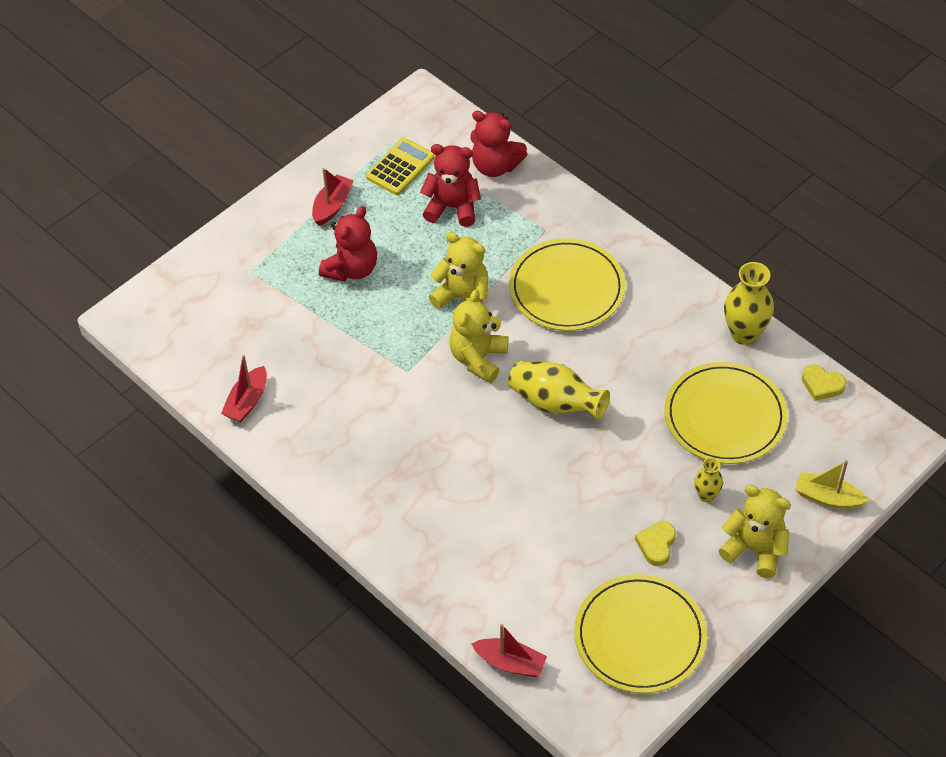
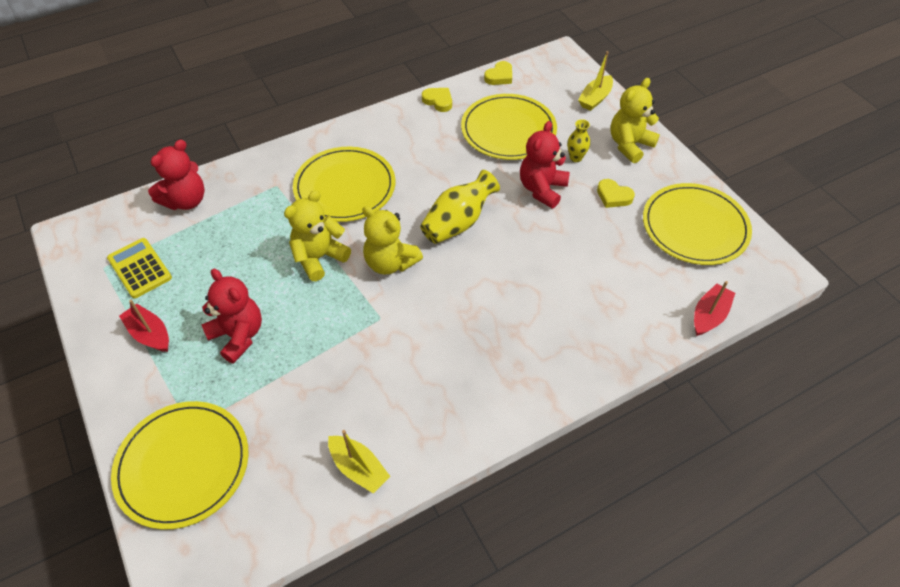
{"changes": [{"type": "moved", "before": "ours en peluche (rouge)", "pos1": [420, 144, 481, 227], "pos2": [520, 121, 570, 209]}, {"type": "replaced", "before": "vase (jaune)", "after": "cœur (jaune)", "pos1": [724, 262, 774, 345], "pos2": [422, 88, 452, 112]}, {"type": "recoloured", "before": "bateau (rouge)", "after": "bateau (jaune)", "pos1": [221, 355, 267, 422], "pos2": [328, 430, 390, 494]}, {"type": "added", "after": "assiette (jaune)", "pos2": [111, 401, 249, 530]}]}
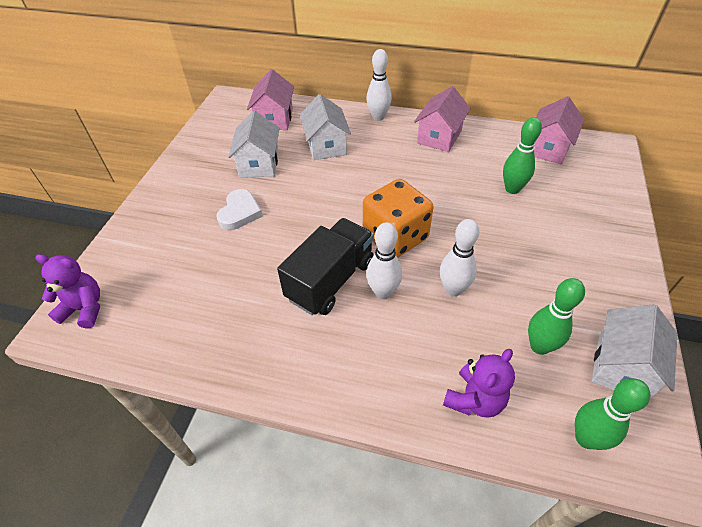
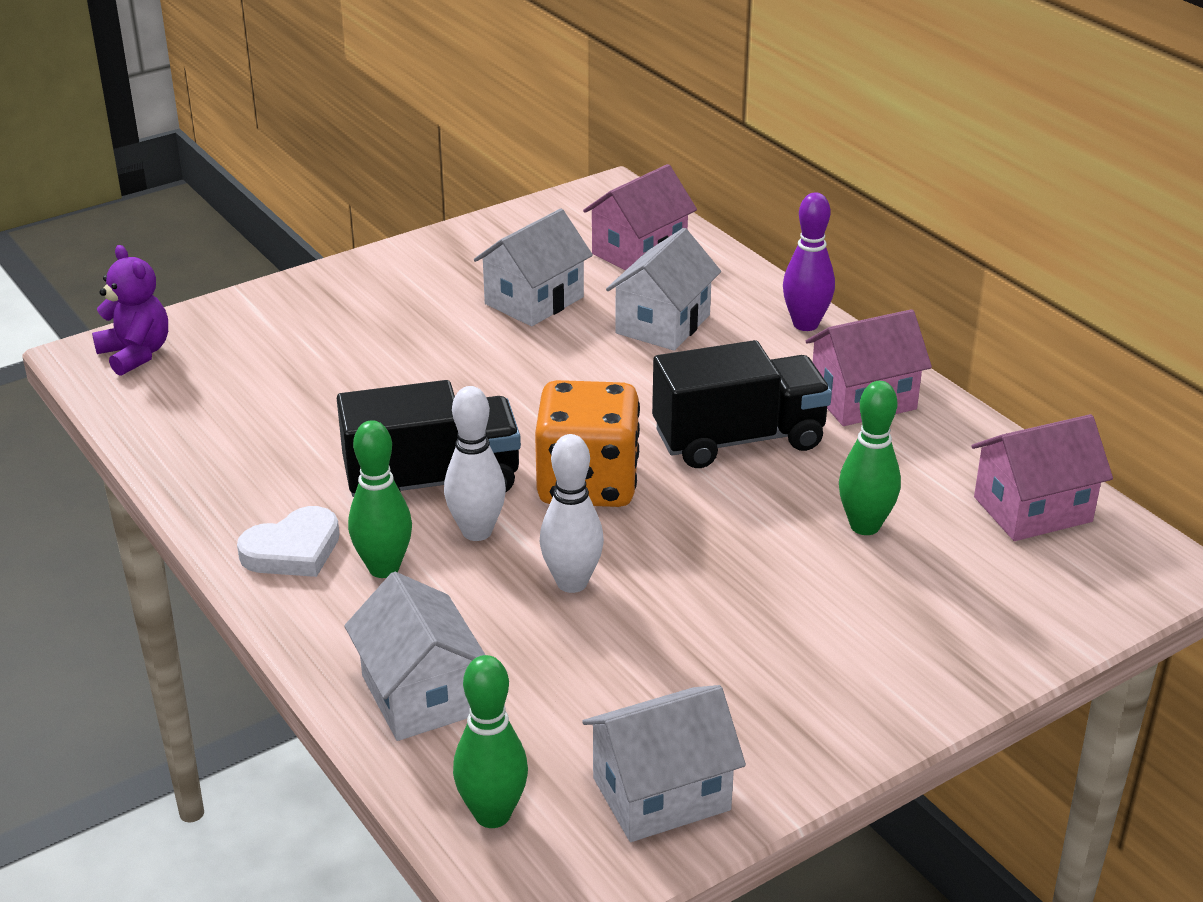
{"changes": [{"type": "recoloured", "before": "quille (blanc)", "after": "quille (violet)", "pos1": [366, 49, 392, 121], "pos2": [783, 193, 835, 331]}, {"type": "moved", "before": "cœur (blanc)", "pos1": [216, 189, 263, 230], "pos2": [237, 506, 339, 577]}, {"type": "moved", "before": "quille (vert)", "pos1": [528, 278, 585, 355], "pos2": [348, 420, 412, 578]}, {"type": "replaced", "before": "ours en peluche (violet)", "after": "maison (blanc)", "pos1": [443, 349, 515, 418], "pos2": [344, 572, 485, 741]}, {"type": "added", "after": "camion (noir)", "pos2": [652, 340, 832, 468]}]}
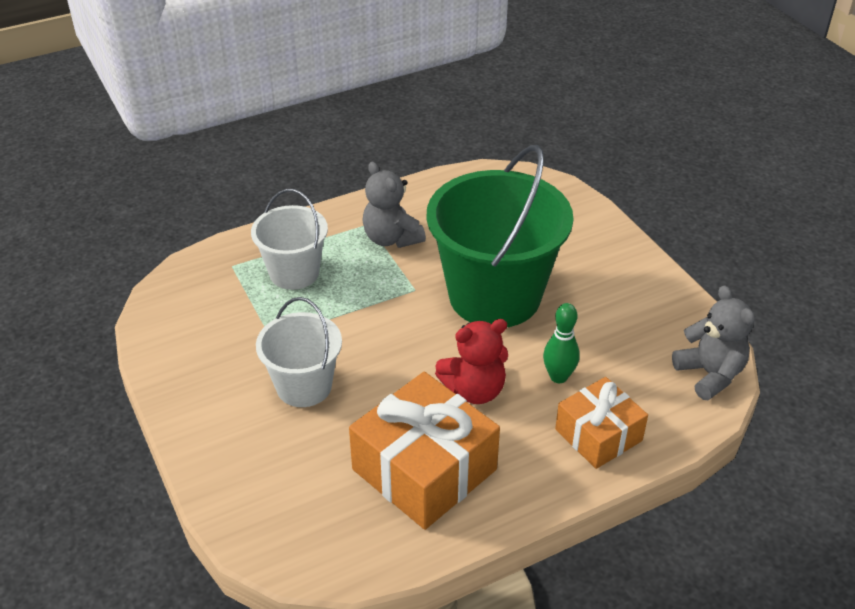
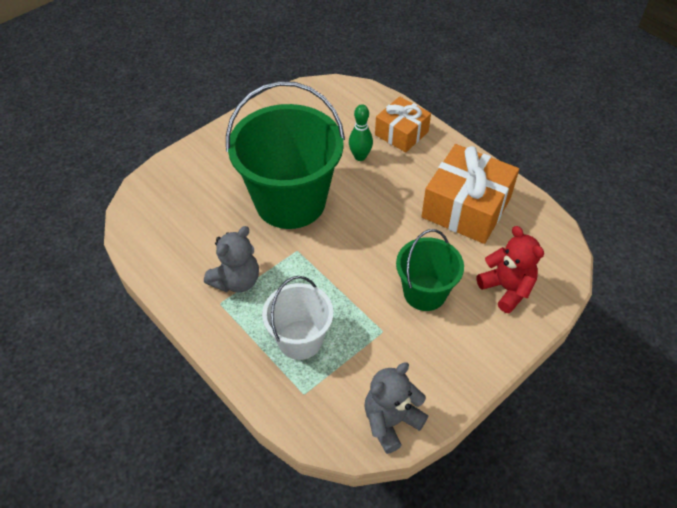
{"changes": [{"type": "moved", "before": "ours en peluche (gris)", "pos1": [672, 285, 755, 400], "pos2": [364, 362, 428, 454]}, {"type": "recoloured", "before": "seau (blanc)", "after": "seau (vert)", "pos1": [256, 297, 342, 407], "pos2": [396, 229, 464, 311]}, {"type": "moved", "before": "ours en peluche (rouge)", "pos1": [435, 319, 508, 404], "pos2": [477, 226, 544, 313]}]}
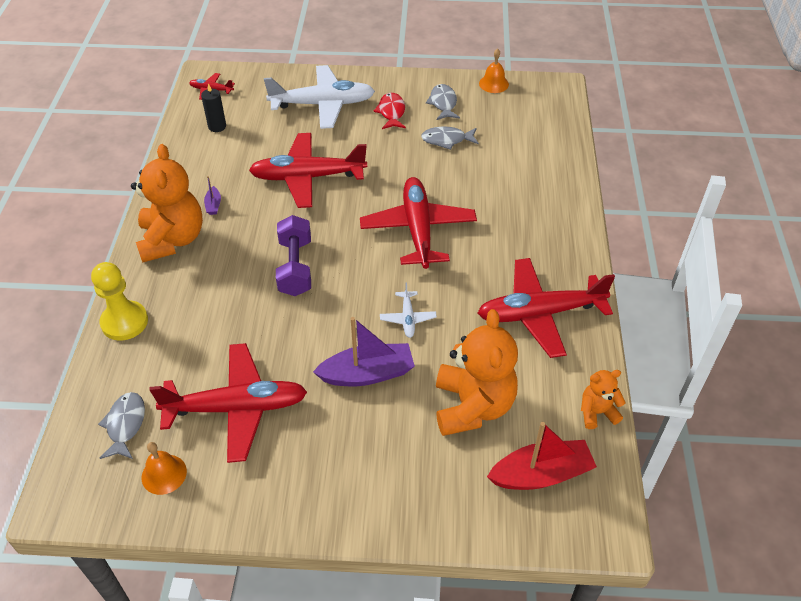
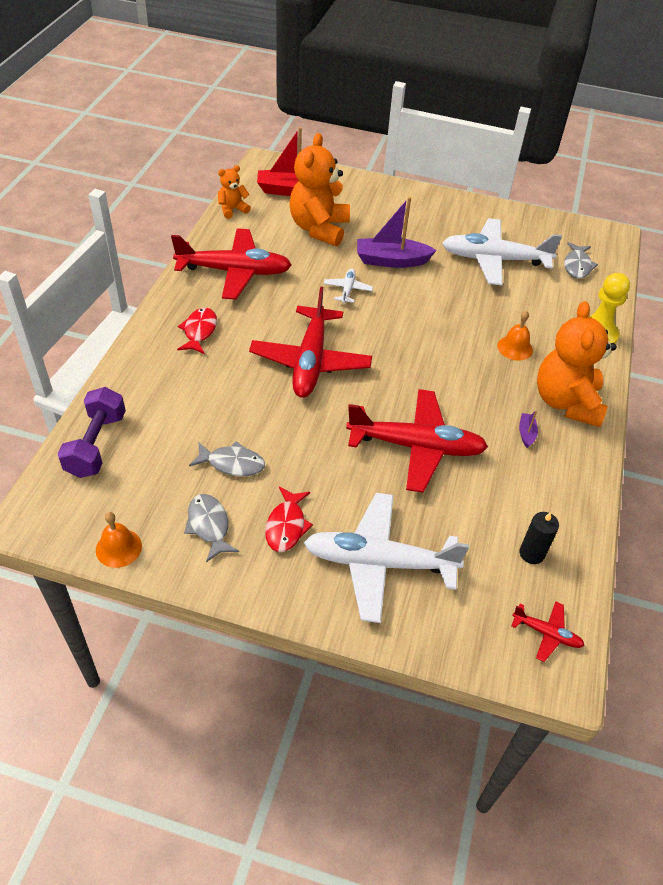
{"changes": [{"type": "turned", "before": "poisson (gris)", "pos1": [426, 84, 460, 120], "pos2": [184, 494, 239, 562], "turn": 150}, {"type": "moved", "before": "haltère (violet)", "pos1": [276, 215, 311, 296], "pos2": [58, 387, 126, 478]}, {"type": "recoloured", "before": "avion (rouge)", "after": "avion (blanc)", "pos1": [149, 343, 307, 463], "pos2": [442, 218, 562, 285]}, {"type": "turned", "before": "ours en peluche (orange)", "pos1": [581, 370, 626, 429], "pos2": [218, 165, 251, 219], "turn": 150}, {"type": "moved", "before": "cloche (orange)", "pos1": [142, 442, 187, 495], "pos2": [497, 310, 533, 361]}, {"type": "added", "after": "poisson (rouge)", "pos2": [177, 308, 217, 354]}]}
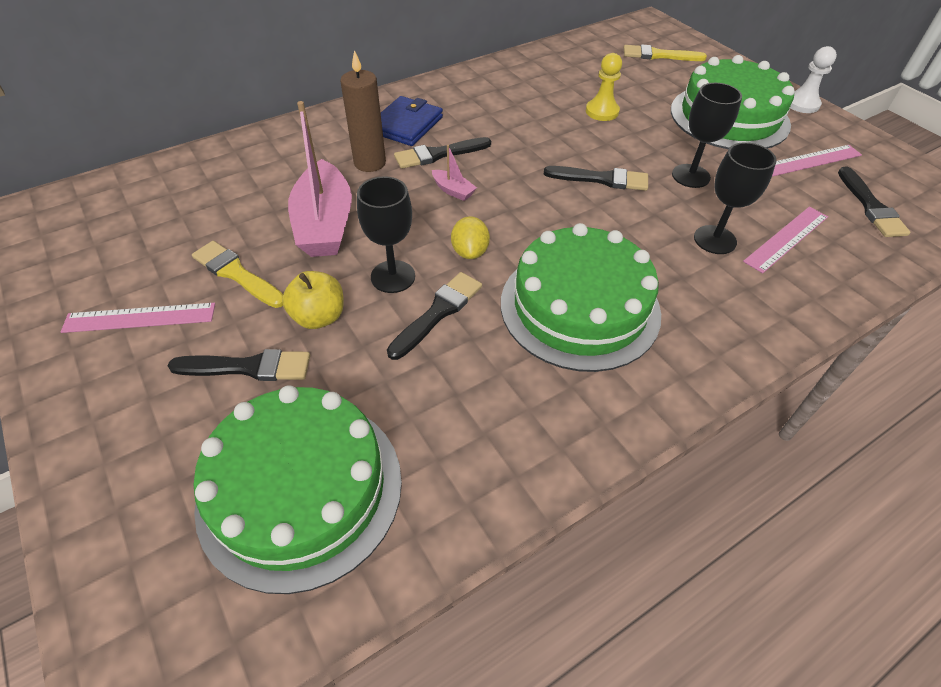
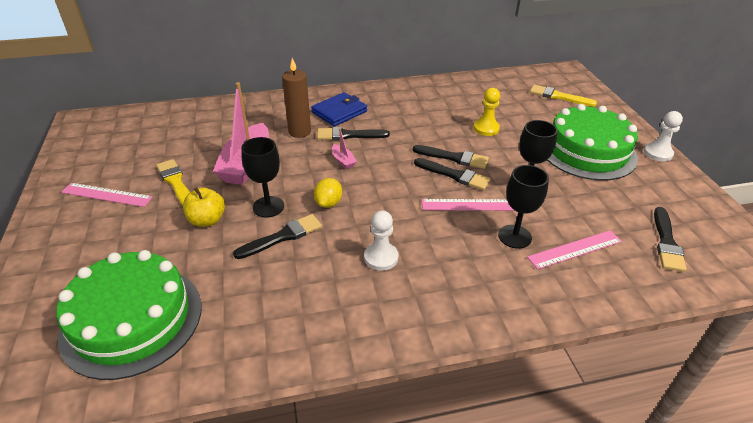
{"changes": [{"type": "moved", "before": "règle (rose)", "pos1": [772, 145, 862, 177], "pos2": [422, 199, 515, 211]}, {"type": "replaced", "before": "gâteau (vert)", "after": "pion (blanc)", "pos1": [501, 223, 661, 372], "pos2": [364, 210, 399, 271]}, {"type": "moved", "before": "pinceau (noir)", "pos1": [168, 349, 310, 381], "pos2": [413, 145, 489, 169]}]}
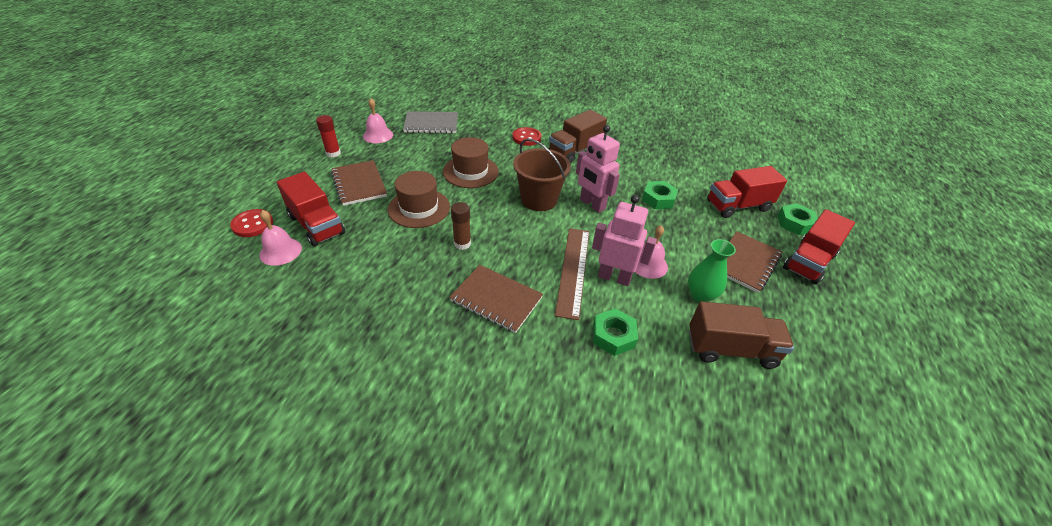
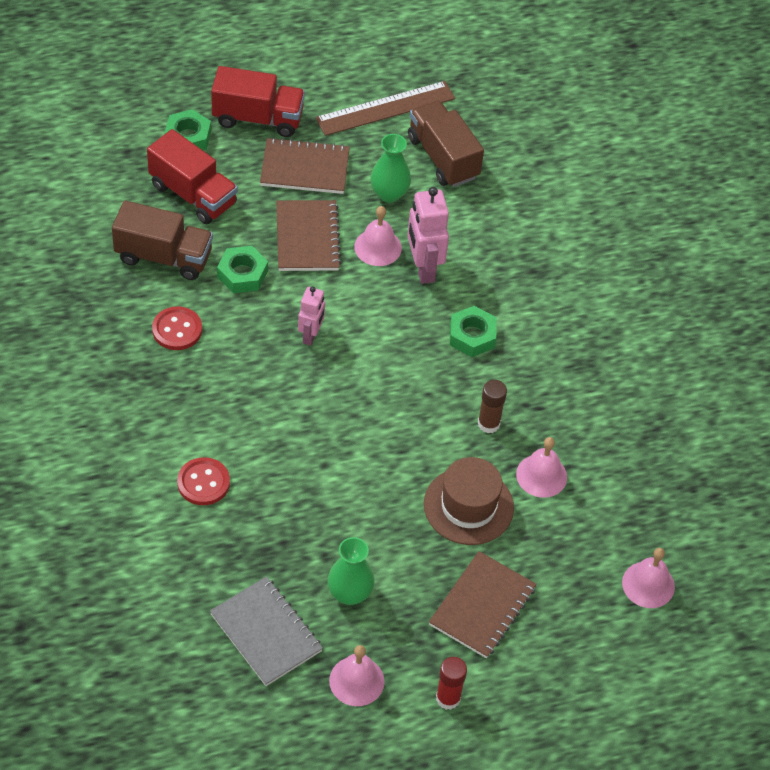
{"changes": [{"type": "moved", "before": "camion (marron)", "pos1": [549, 110, 607, 163], "pos2": [112, 200, 213, 280]}, {"type": "resized", "before": "robot (rose)", "pos1": [576, 125, 620, 213], "pos2": [298, 286, 325, 346], "scale": 0.62}, {"type": "removed", "before": "chapeau (marron)", "pos1": [443, 137, 499, 188]}, {"type": "removed", "before": "seau (marron)", "pos1": [513, 139, 571, 211]}, {"type": "removed", "before": "camion (rouge)", "pos1": [277, 172, 345, 246]}, {"type": "moved", "before": "bouton (rouge)", "pos1": [230, 209, 273, 237], "pos2": [152, 306, 202, 350]}, {"type": "moved", "before": "règle (marron)", "pos1": [555, 228, 589, 320], "pos2": [315, 81, 455, 136]}, {"type": "moved", "before": "carnet (marron)", "pos1": [449, 265, 543, 333], "pos2": [276, 200, 342, 271]}, {"type": "moved", "before": "écrou (vert)", "pos1": [593, 308, 638, 356], "pos2": [450, 306, 496, 357]}, {"type": "added", "after": "cloche (rose)", "pos2": [516, 437, 567, 498]}, {"type": "added", "after": "vase (vert)", "pos2": [328, 537, 375, 605]}]}
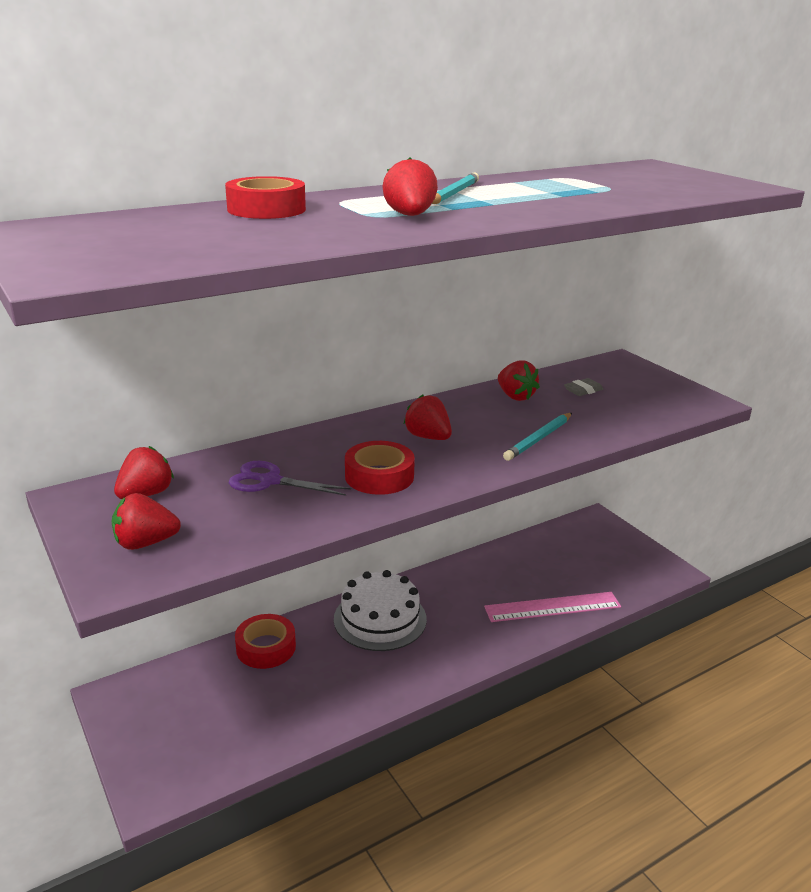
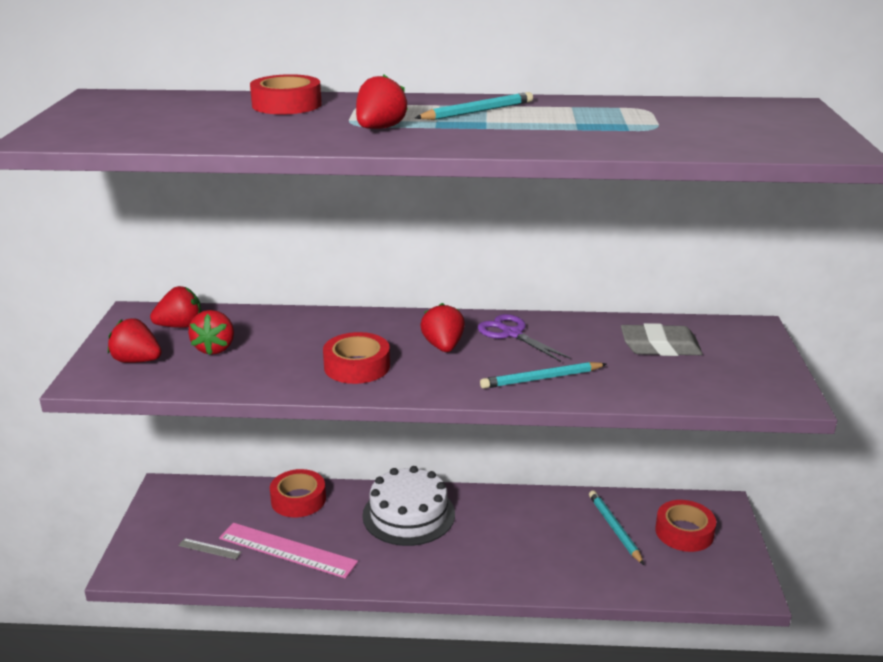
{"changes": [{"type": "moved", "before": "fraise (rouge)", "pos1": [498, 360, 540, 401], "pos2": [188, 310, 234, 355]}, {"type": "resized", "before": "gomme (gris)", "pos1": [564, 378, 603, 396], "pos2": [621, 323, 703, 356], "scale": 1.75}, {"type": "moved", "before": "ciseaux (violet)", "pos1": [229, 461, 351, 496], "pos2": [478, 314, 570, 362]}, {"type": "moved", "before": "règle (rose)", "pos1": [484, 592, 621, 622], "pos2": [219, 523, 358, 579]}, {"type": "added", "after": "crayon (turquoise)", "pos2": [589, 491, 644, 565]}, {"type": "added", "after": "ruban adhésif (rouge)", "pos2": [655, 500, 716, 552]}, {"type": "added", "after": "règle (gris)", "pos2": [178, 538, 242, 560]}]}
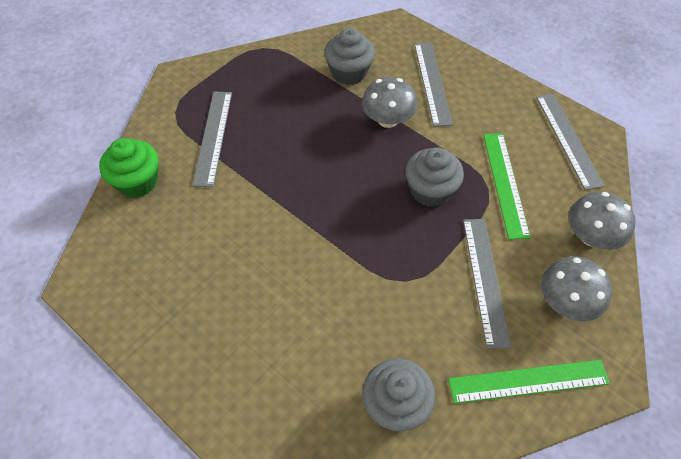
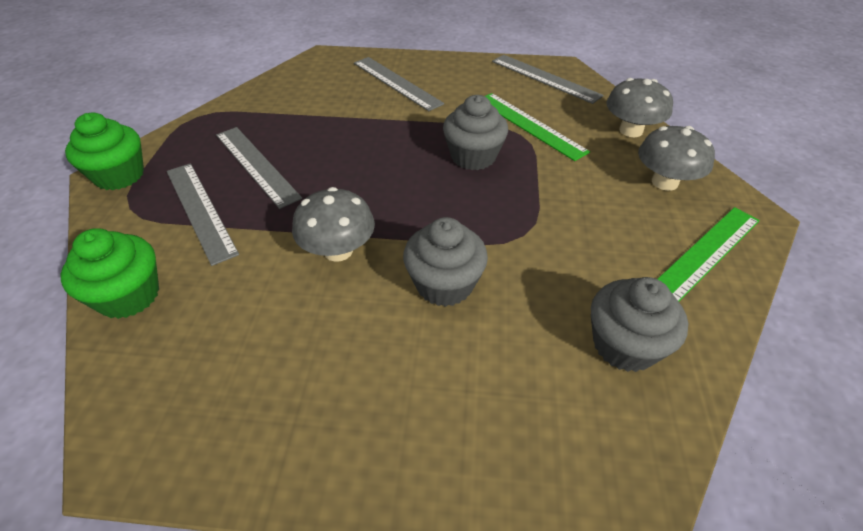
{"changes": [{"type": "moved", "before": "muffin (gris)", "pos1": [324, 28, 375, 85], "pos2": [403, 217, 488, 307]}, {"type": "moved", "before": "champignon (gris)", "pos1": [362, 77, 417, 128], "pos2": [292, 187, 375, 262]}, {"type": "moved", "before": "règle (gris)", "pos1": [463, 219, 511, 349], "pos2": [216, 127, 302, 209]}, {"type": "added", "after": "muffin (vert)", "pos2": [65, 112, 144, 190]}]}
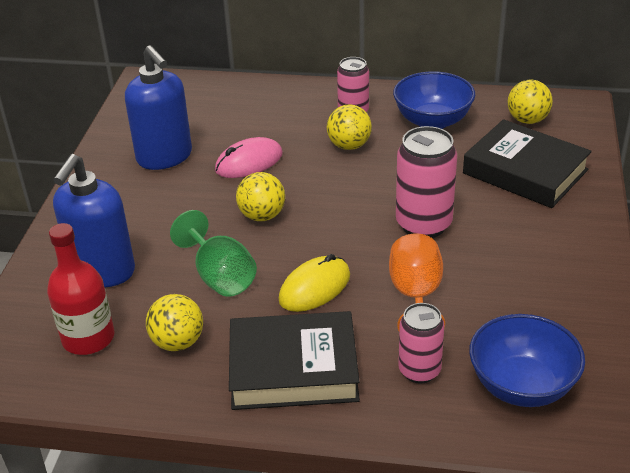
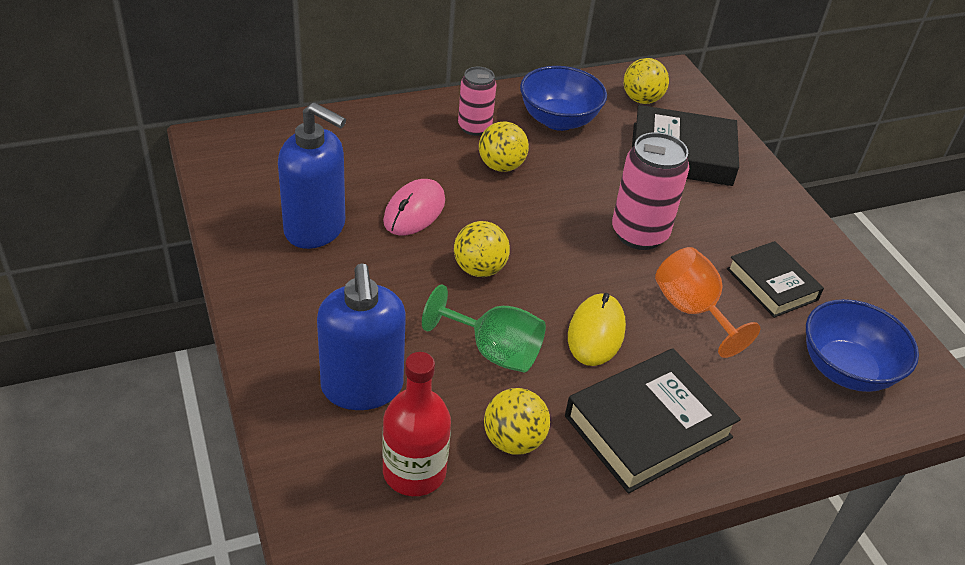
{"changes": [{"type": "removed", "before": "canette (rose)", "pos1": [398, 303, 444, 384]}, {"type": "added", "after": "livre (noir)", "pos2": [727, 241, 824, 318]}]}
